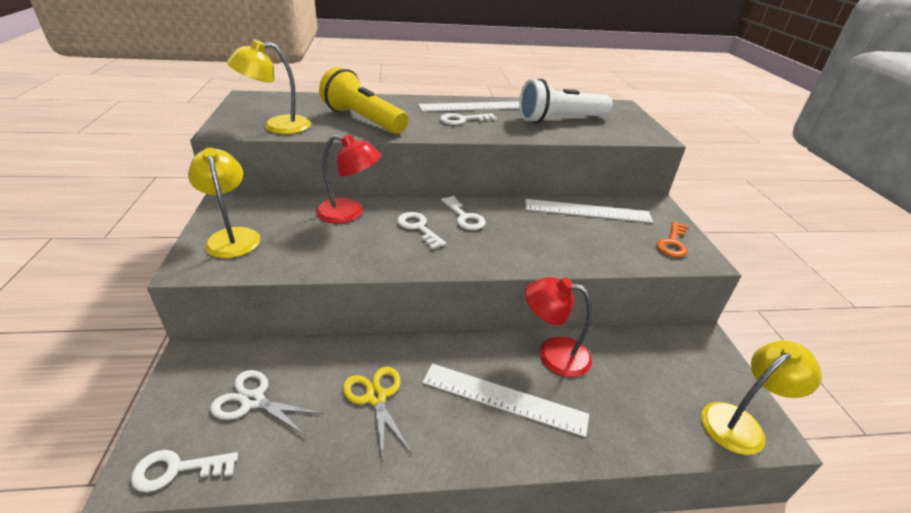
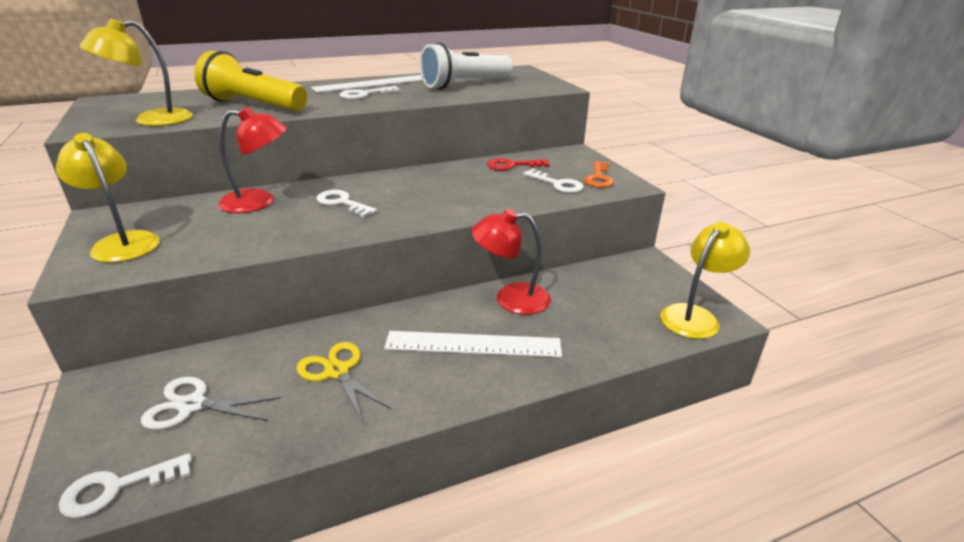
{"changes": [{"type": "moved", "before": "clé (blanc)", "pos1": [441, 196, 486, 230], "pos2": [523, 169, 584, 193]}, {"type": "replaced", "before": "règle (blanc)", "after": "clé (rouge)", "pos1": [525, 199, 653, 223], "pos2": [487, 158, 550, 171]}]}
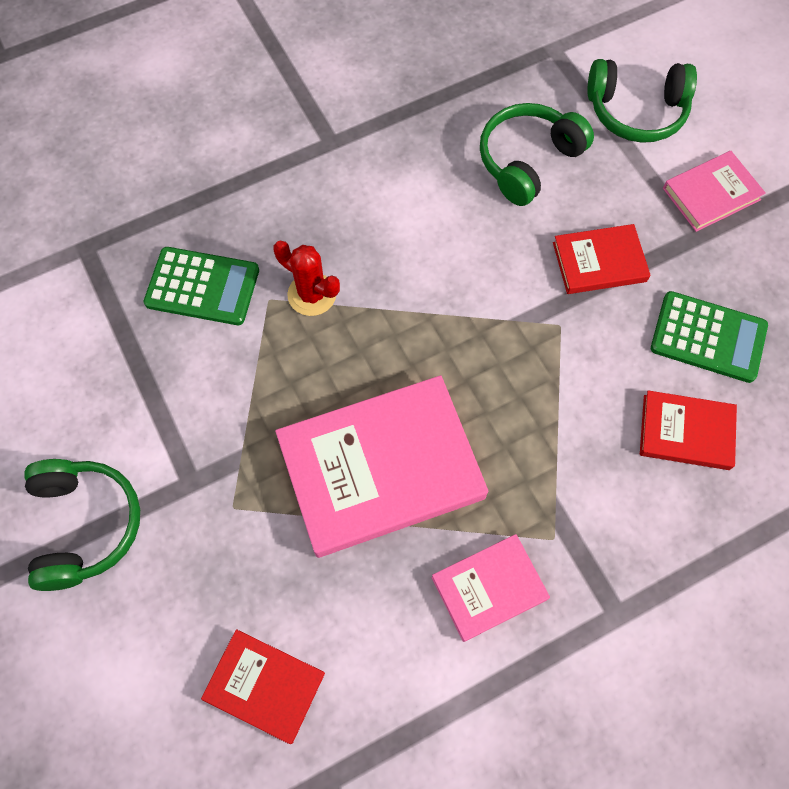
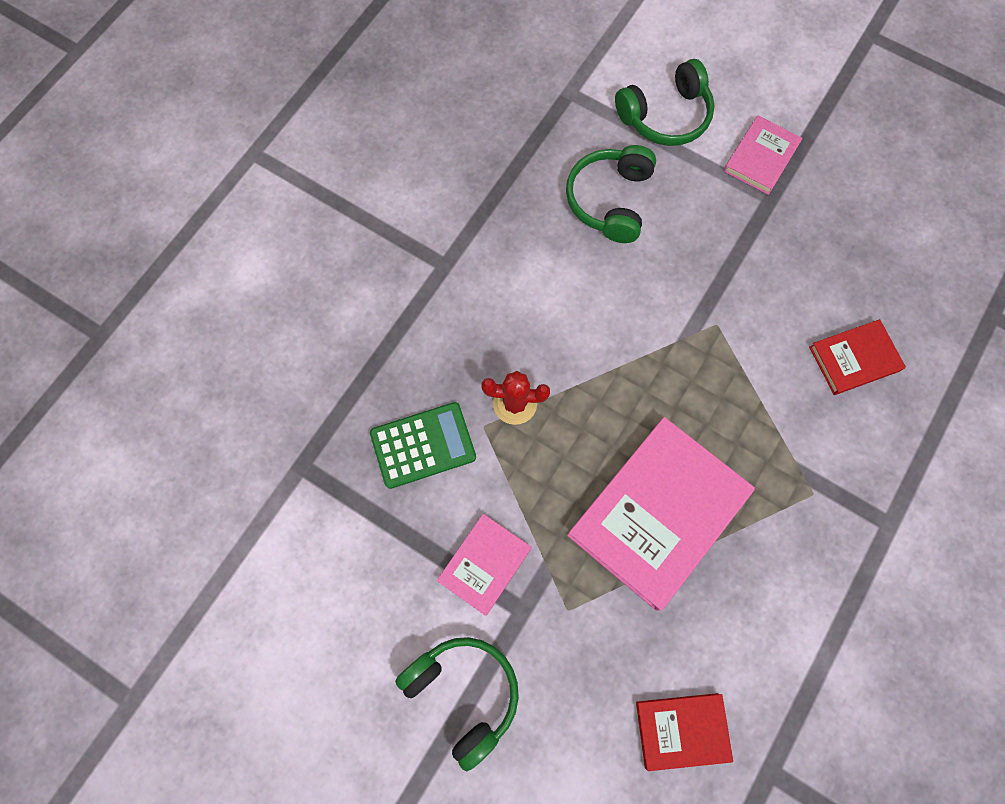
{"changes": [{"type": "removed", "before": "livre (rouge)", "pos1": [553, 224, 651, 294]}, {"type": "removed", "before": "calculatrice (vert)", "pos1": [651, 291, 768, 383]}, {"type": "moved", "before": "livre (rose)", "pos1": [432, 534, 550, 642], "pos2": [437, 514, 532, 616]}]}
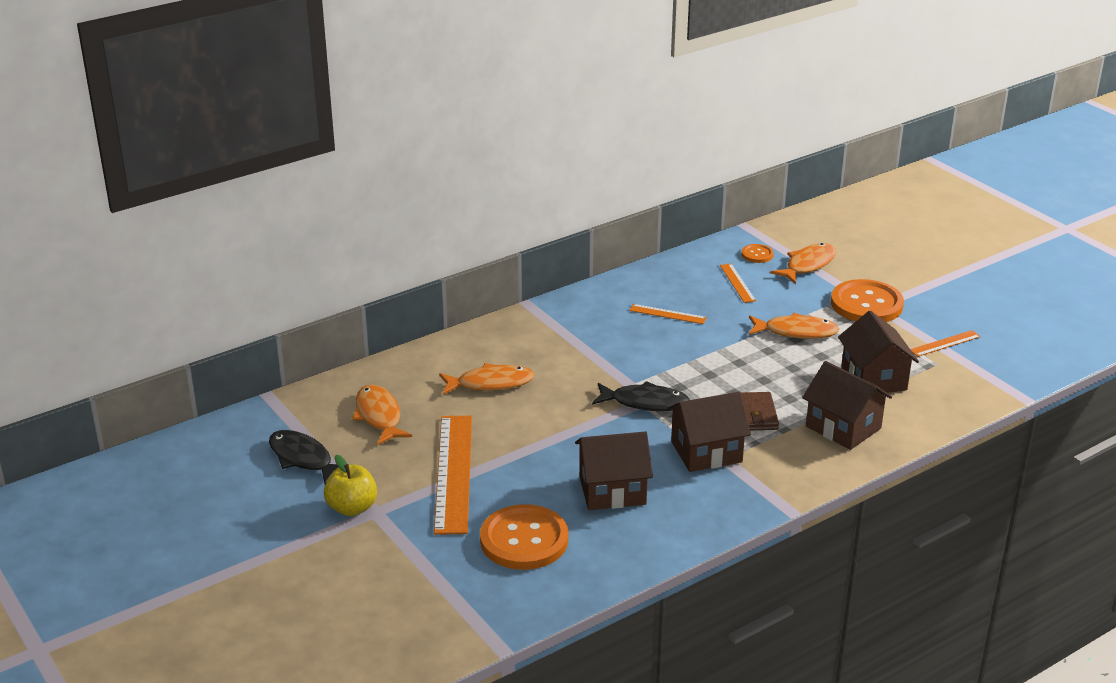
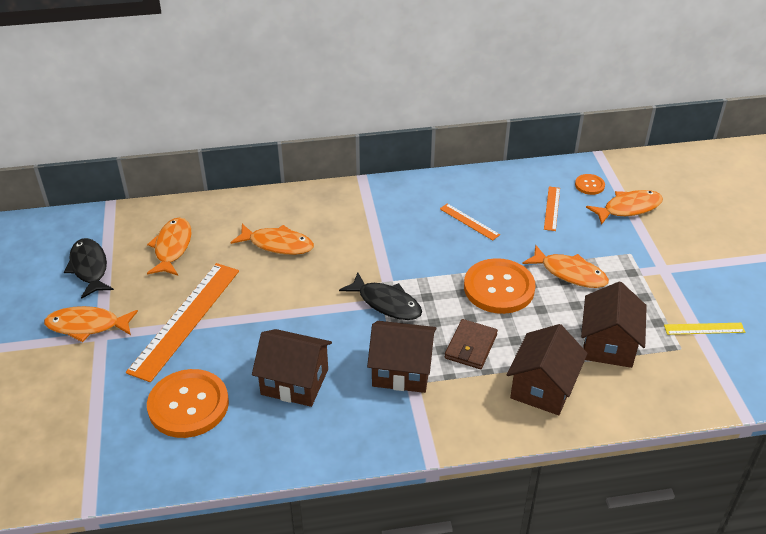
{"changes": [{"type": "moved", "before": "bouton (orange)", "pos1": [831, 279, 904, 322], "pos2": [464, 258, 536, 314]}, {"type": "recoloured", "before": "règle (orange)", "after": "règle (jaune)", "pos1": [910, 330, 981, 357], "pos2": [664, 323, 745, 335]}, {"type": "turned", "before": "maison (marron)", "pos1": [802, 361, 892, 450], "pos2": [507, 324, 588, 415], "turn": 45}, {"type": "replaced", "before": "pomme (jaune)", "after": "poisson (orange)", "pos1": [324, 455, 377, 516], "pos2": [44, 306, 138, 342]}]}
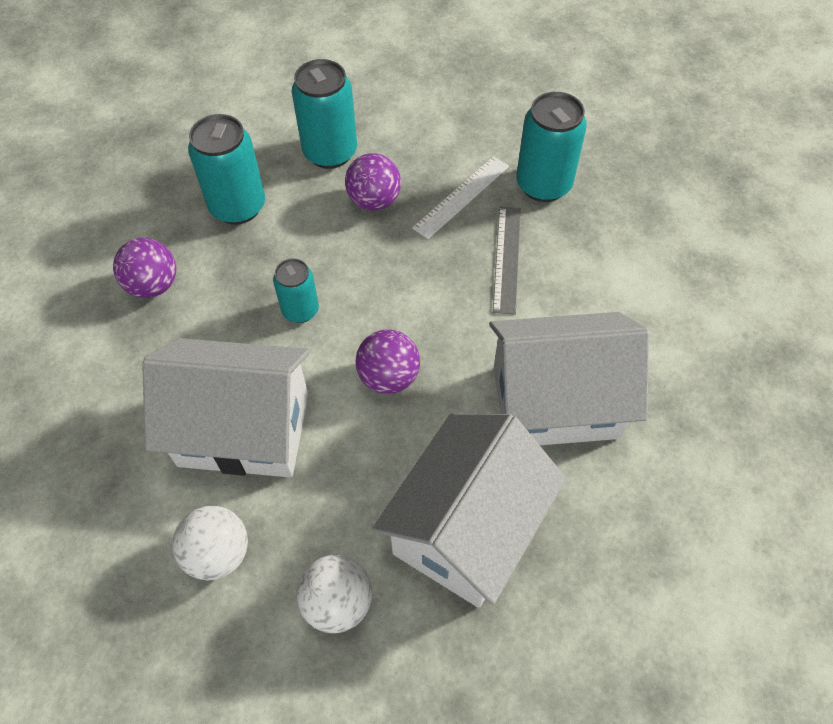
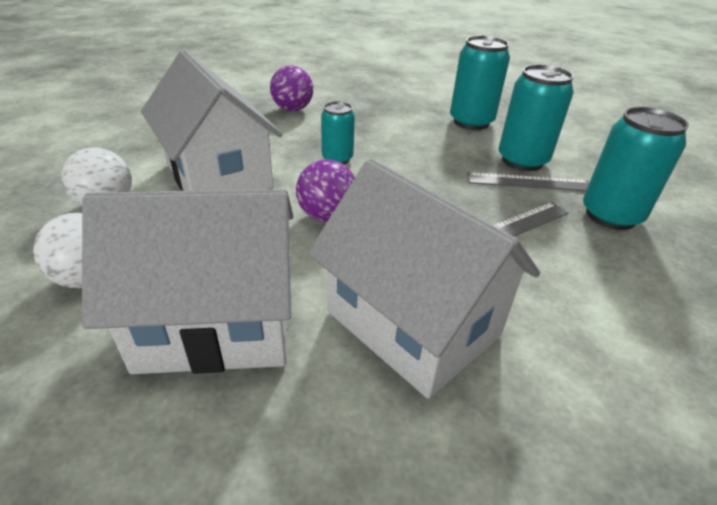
{"changes": [{"type": "moved", "before": "canette (turquoise)", "pos1": [188, 114, 265, 225], "pos2": [499, 64, 574, 171]}, {"type": "removed", "before": "balle (violet)", "pos1": [345, 153, 401, 211]}, {"type": "recoloured", "before": "règle (blanc)", "after": "règle (gris)", "pos1": [412, 156, 509, 239], "pos2": [467, 172, 589, 191]}]}
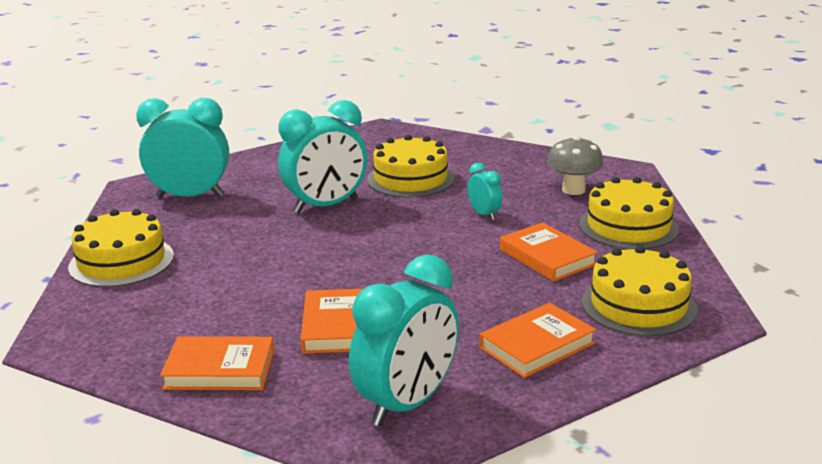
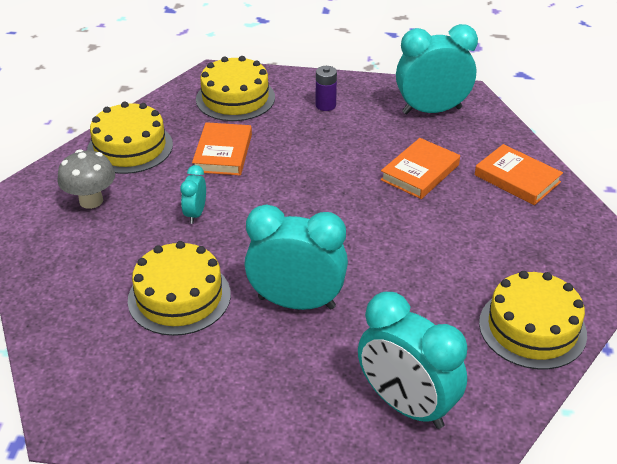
{"changes": [{"type": "replaced", "before": "livre (orange)", "after": "pile (violet)", "pos1": [479, 303, 596, 378], "pos2": [316, 66, 337, 111]}]}
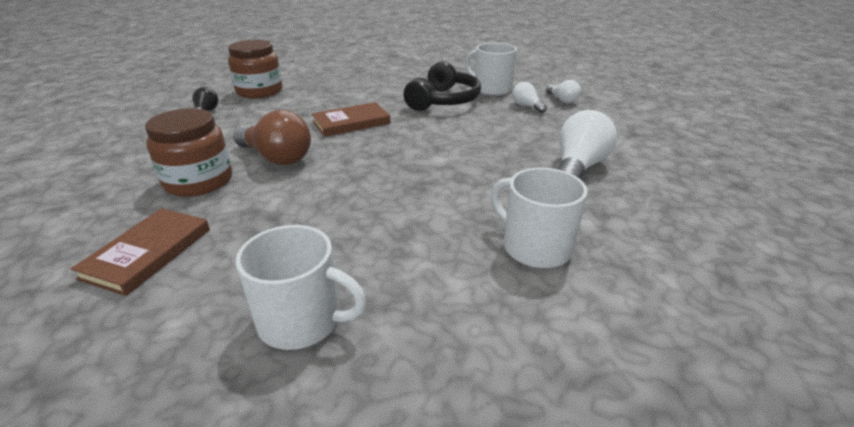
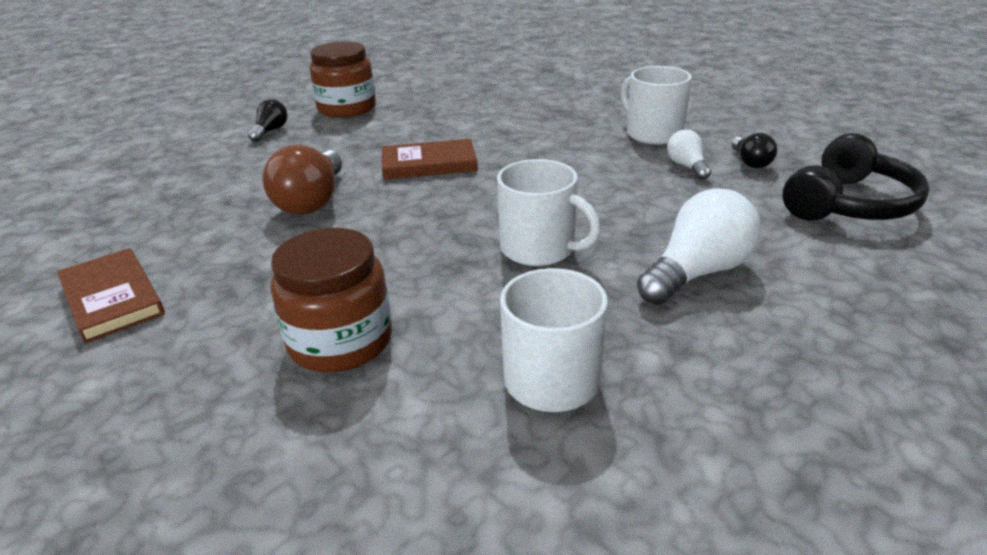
{"changes": [{"type": "moved", "before": "casque audio (noir)", "pos1": [404, 61, 481, 111], "pos2": [783, 133, 929, 221]}, {"type": "recoloured", "before": "ampoule (blanc)", "after": "ampoule (noir)", "pos1": [546, 80, 581, 103], "pos2": [732, 133, 777, 168]}, {"type": "moved", "before": "bocal (marron)", "pos1": [145, 108, 232, 197], "pos2": [270, 228, 392, 372]}, {"type": "turned", "before": "ampoule (marron)", "pos1": [233, 110, 311, 165], "pos2": [263, 144, 342, 215], "turn": 45}, {"type": "turned", "before": "livre (marron)", "pos1": [71, 208, 210, 296], "pos2": [57, 248, 165, 343], "turn": -75}, {"type": "moved", "before": "tasse (blanc)", "pos1": [236, 225, 367, 350], "pos2": [497, 159, 601, 266]}]}
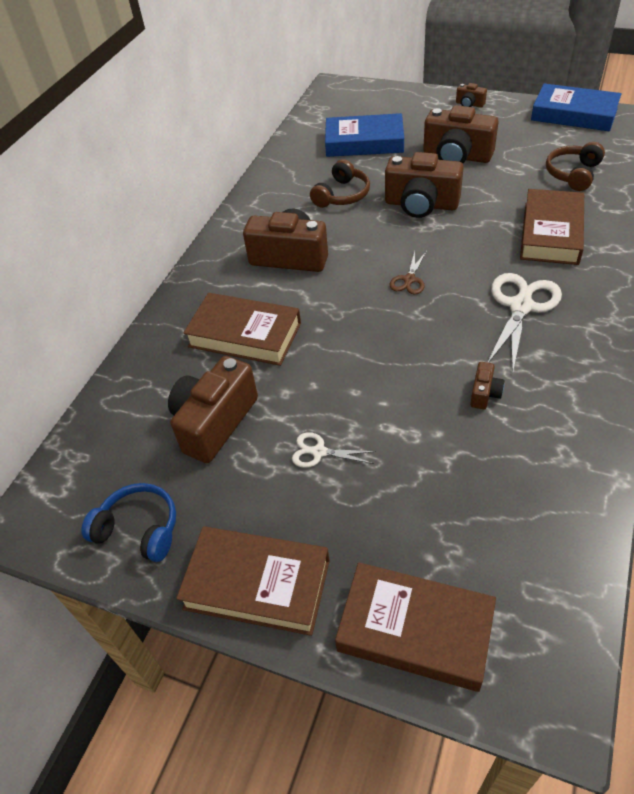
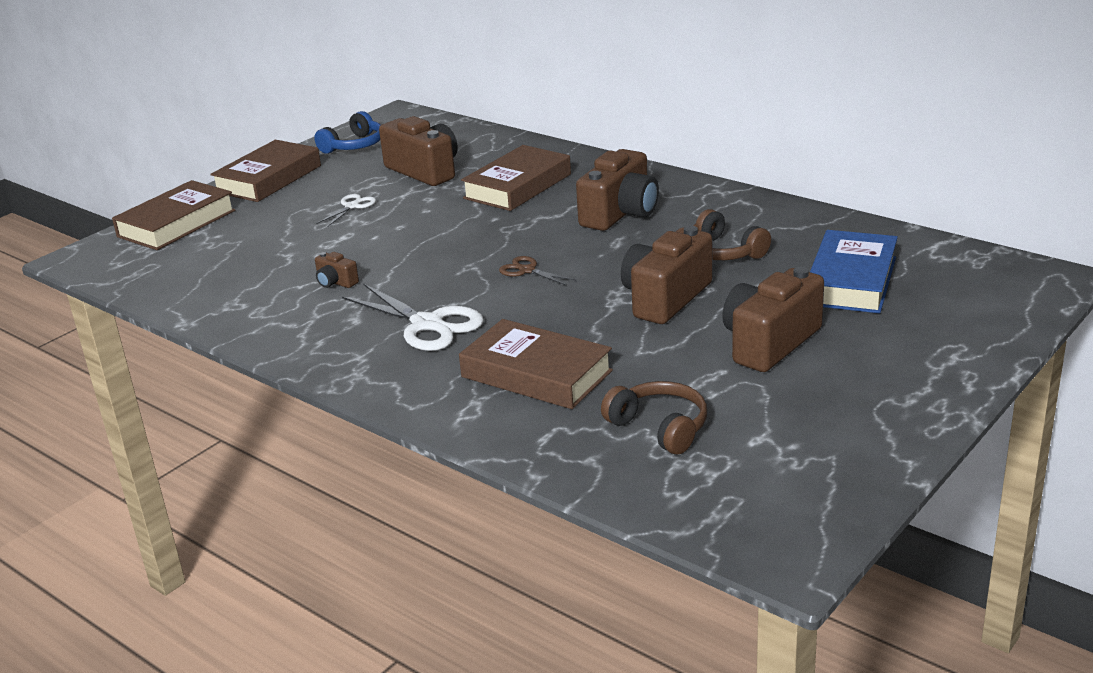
{"changes": [{"type": "removed", "before": "appareil photo (marron)", "pos1": [456, 83, 487, 108]}, {"type": "removed", "before": "livre (bleu)", "pos1": [531, 83, 622, 131]}]}
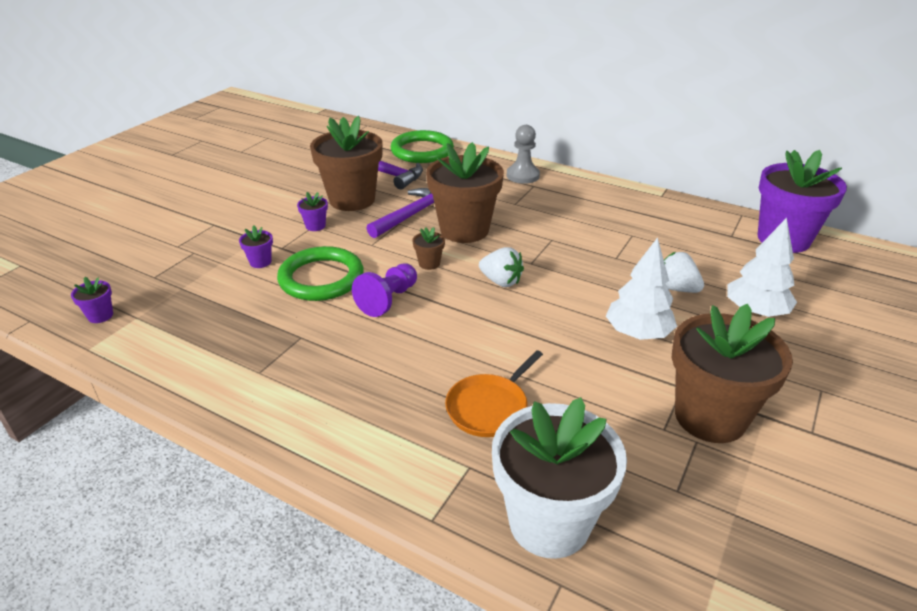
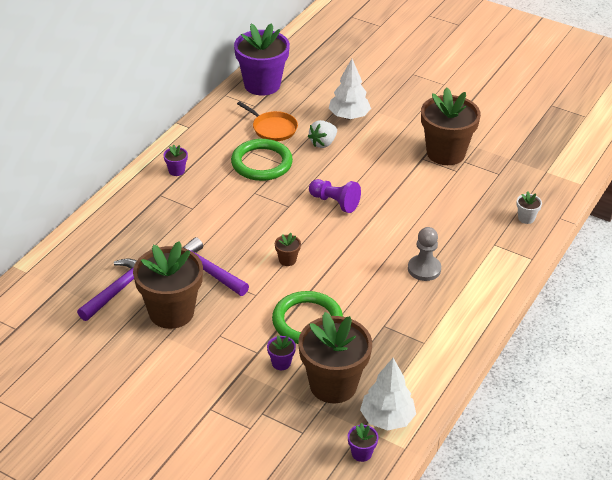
{"changes": [{"type": "moved", "before": "pion (gris)", "pos1": [507, 125, 540, 184], "pos2": [408, 227, 441, 281]}, {"type": "moved", "before": "anneau (vert)", "pos1": [391, 130, 454, 163], "pos2": [231, 139, 293, 181]}, {"type": "moved", "before": "pot de fleurs (marron)", "pos1": [426, 142, 504, 243], "pos2": [298, 312, 372, 403]}, {"type": "moved", "before": "pot de fleurs (violet)", "pos1": [297, 192, 328, 231], "pos2": [163, 145, 188, 176]}, {"type": "moved", "before": "arbre (blanc)", "pos1": [606, 237, 677, 340], "pos2": [360, 358, 416, 431]}, {"type": "removed", "before": "fraise (blanc)", "pos1": [479, 247, 524, 287]}, {"type": "moved", "before": "pion (violet)", "pos1": [352, 263, 417, 317], "pos2": [309, 179, 361, 213]}, {"type": "moved", "before": "poêle (orange)", "pos1": [445, 350, 543, 437], "pos2": [237, 101, 298, 141]}, {"type": "resized", "before": "pot de fleurs (blanc)", "pos1": [492, 397, 627, 559], "pos2": [516, 191, 542, 224], "scale": 0.4}]}
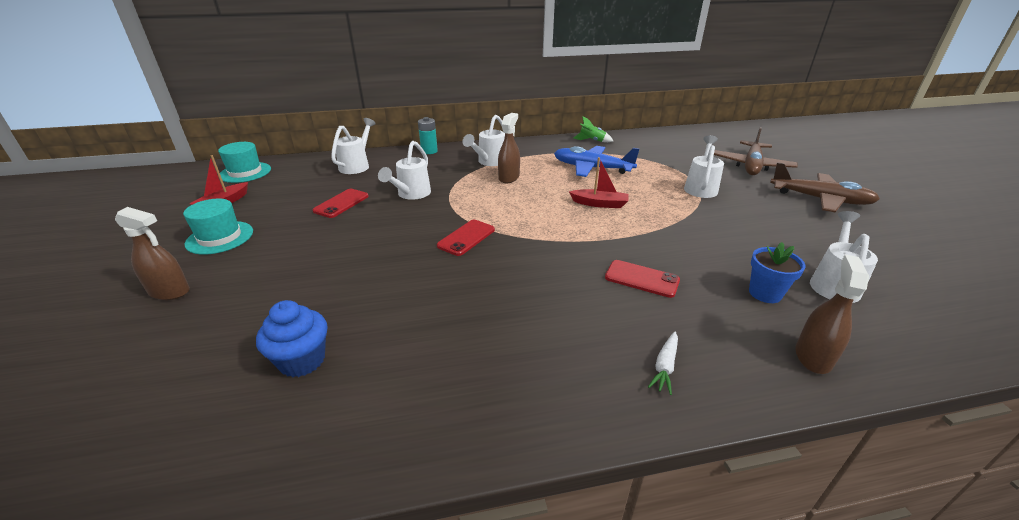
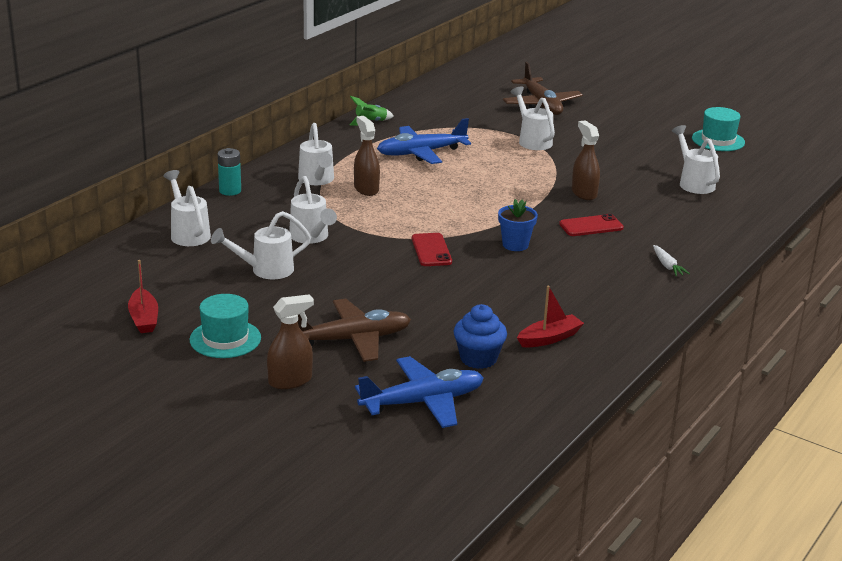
{"changes": [{"type": "moved", "before": "chapeau (turquoise)", "pos1": [218, 142, 271, 183], "pos2": [692, 107, 745, 151]}, {"type": "moved", "before": "bateau (rouge)", "pos1": [569, 157, 629, 208], "pos2": [517, 286, 584, 347]}, {"type": "moved", "before": "avion (marron)", "pos1": [770, 162, 880, 213], "pos2": [297, 299, 411, 362]}, {"type": "replaced", "before": "téléphone (rouge)", "after": "arrosoir (blanc)", "pos1": [313, 189, 369, 218], "pos2": [211, 211, 311, 279]}, {"type": "moved", "before": "pot de fleurs (bleu)", "pos1": [749, 242, 806, 303], "pos2": [498, 199, 538, 251]}, {"type": "moved", "before": "vaporisateur (marron)", "pos1": [796, 254, 869, 374], "pos2": [572, 121, 600, 200]}, {"type": "added", "after": "avion (bleu)", "pos2": [355, 356, 484, 428]}]}
